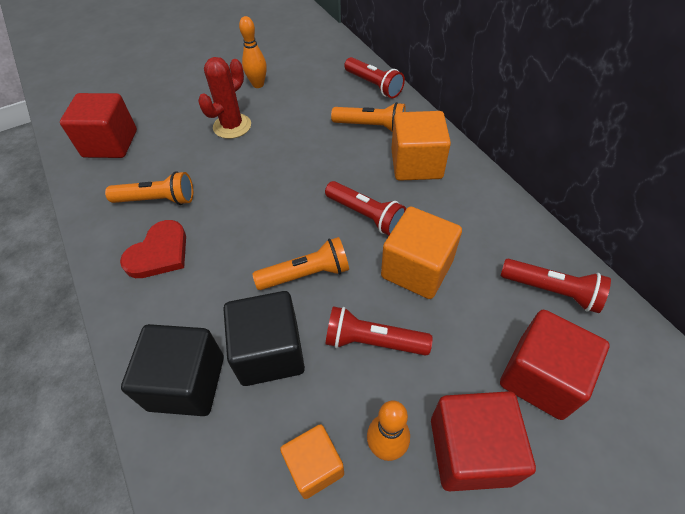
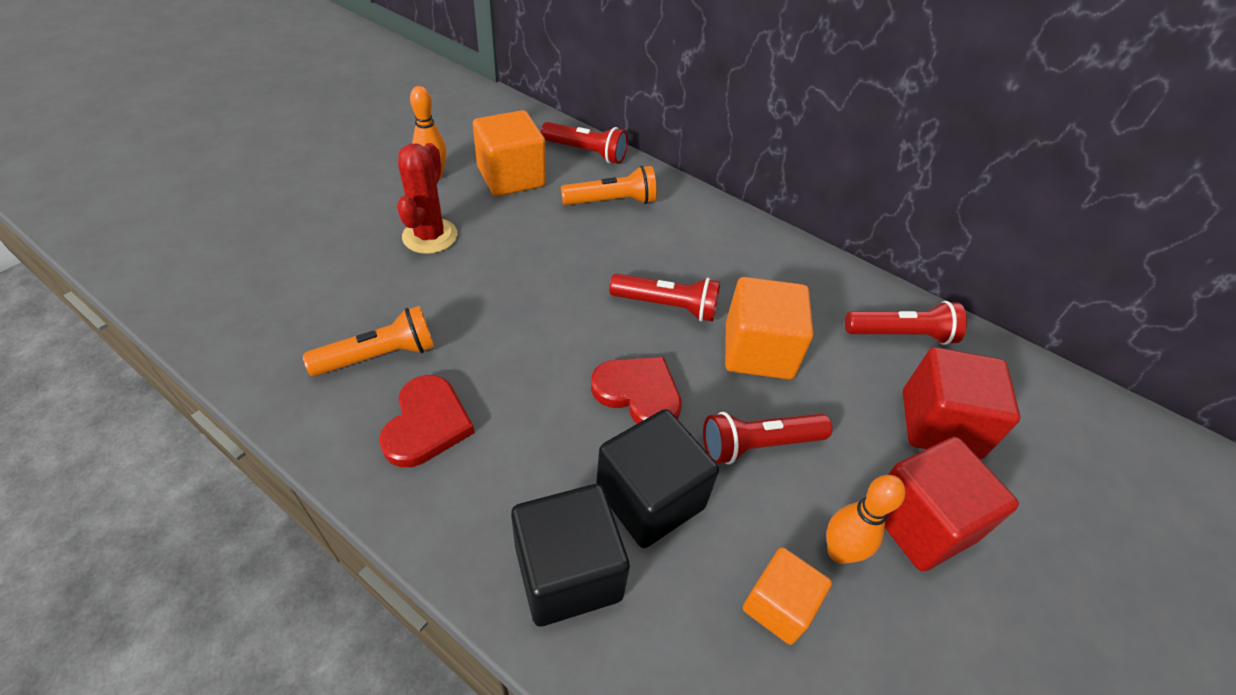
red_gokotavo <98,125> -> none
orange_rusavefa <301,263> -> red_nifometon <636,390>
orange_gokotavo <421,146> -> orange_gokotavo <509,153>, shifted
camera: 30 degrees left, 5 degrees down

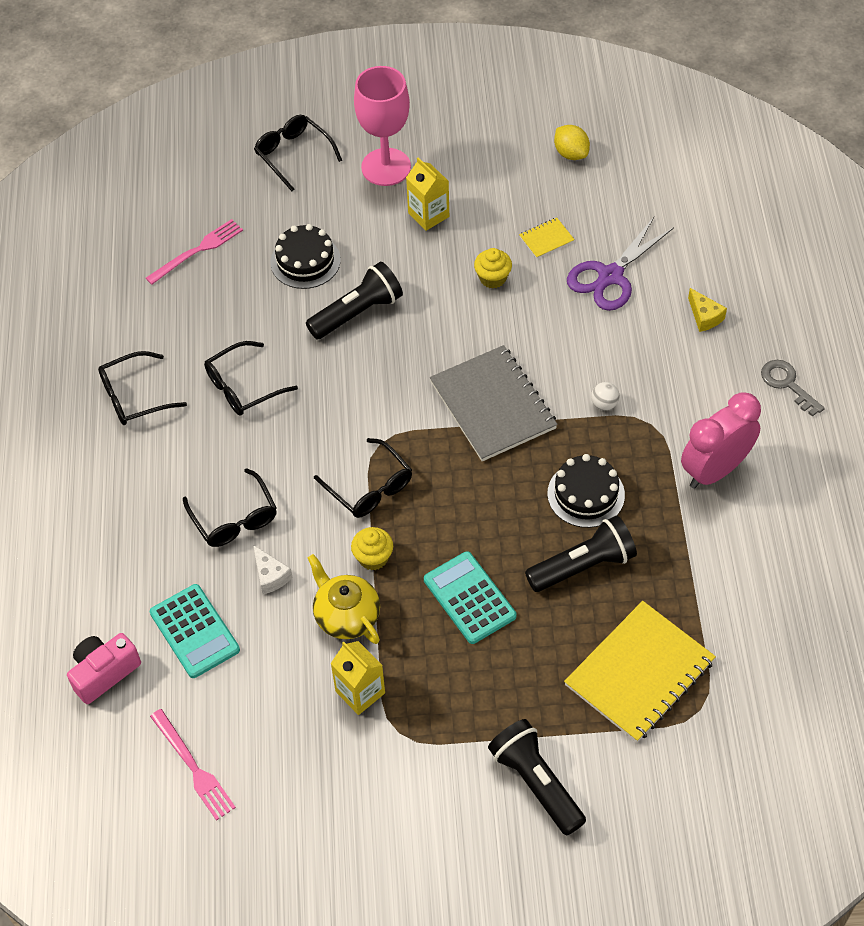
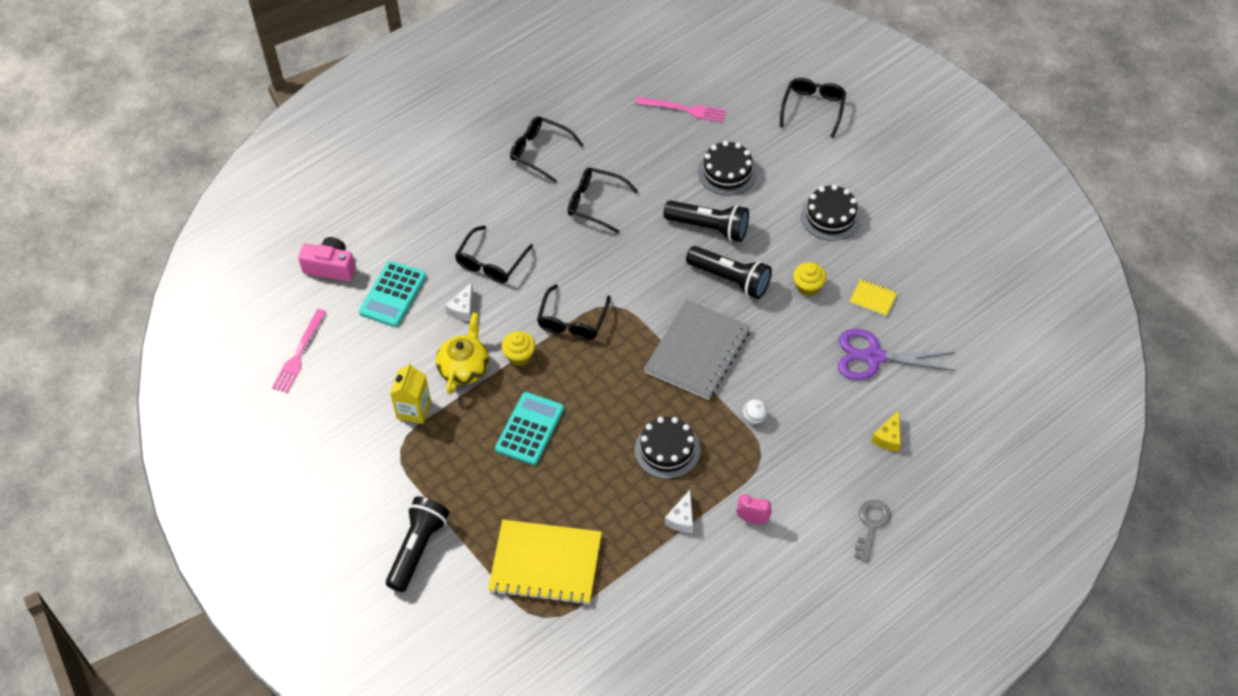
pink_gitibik <382,126> -> none
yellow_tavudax <427,194> -> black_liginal <831,213>
black_rusavefa <581,554> -> black_rusavefa <729,272>, shifted
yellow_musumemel <572,142> -> none
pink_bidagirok <721,440> -> pink_bidagirok <754,509>, x0.46
none -> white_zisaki <679,511>
camera: 55 degrees right, 0 degrees up

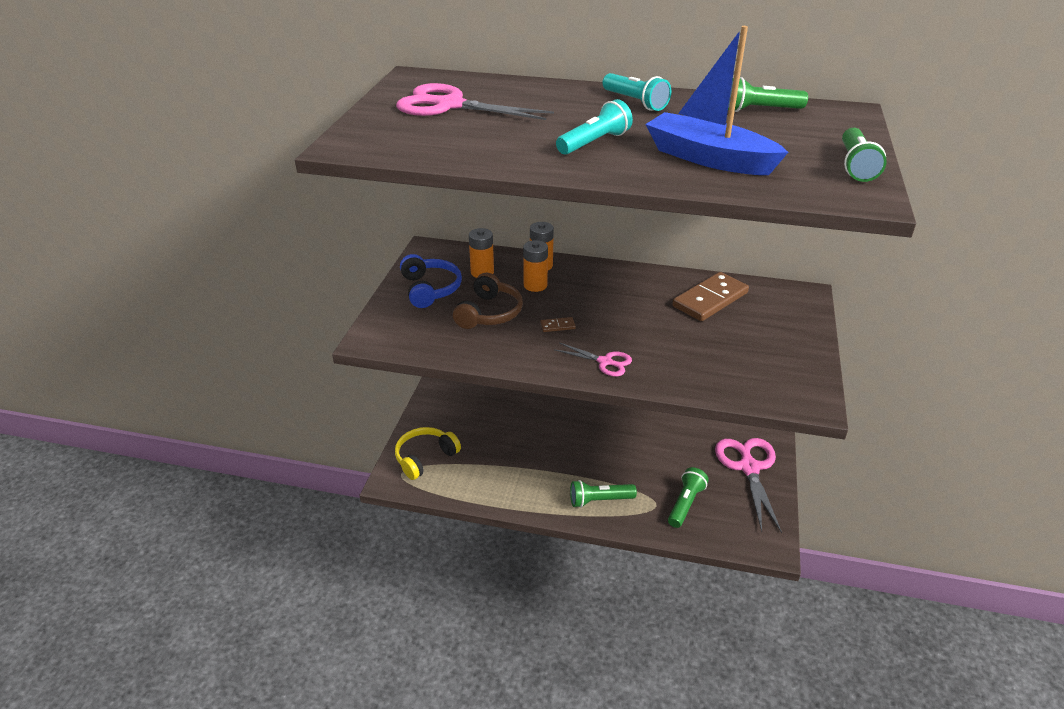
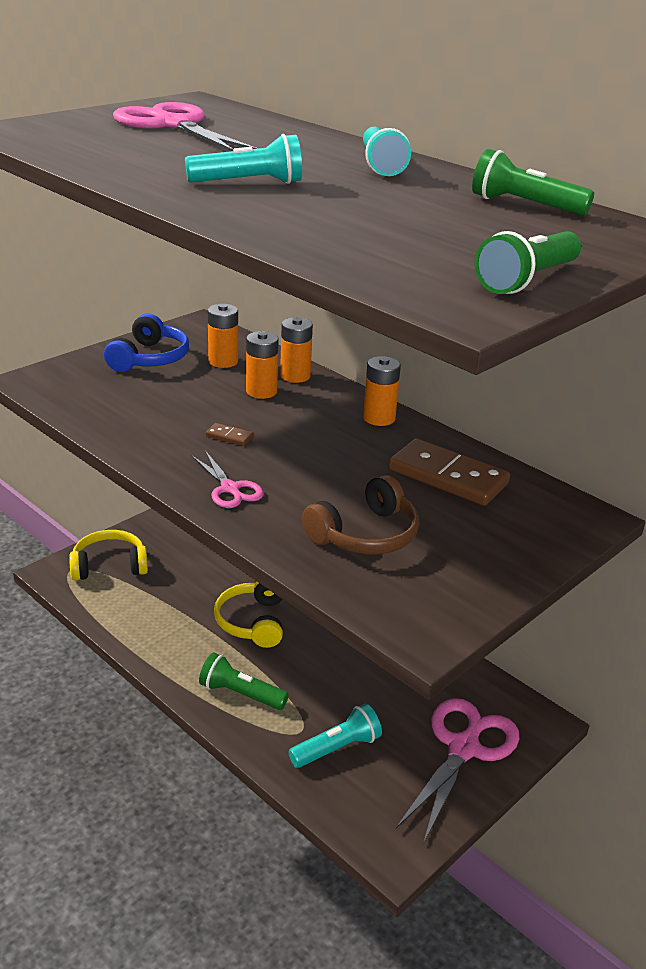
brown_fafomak <488,301> -> brown_fafomak <361,515>, shifted
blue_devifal <716,100> -> none
green_rusavefa <688,497> -> turquoise_rusavefa <335,736>
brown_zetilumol <710,296> -> brown_zetilumol <449,472>, 45 degrees clockwise
none -> yellow_fafomak <248,614>
none -> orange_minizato <382,391>
camera: 30 degrees right, 5 degrees down

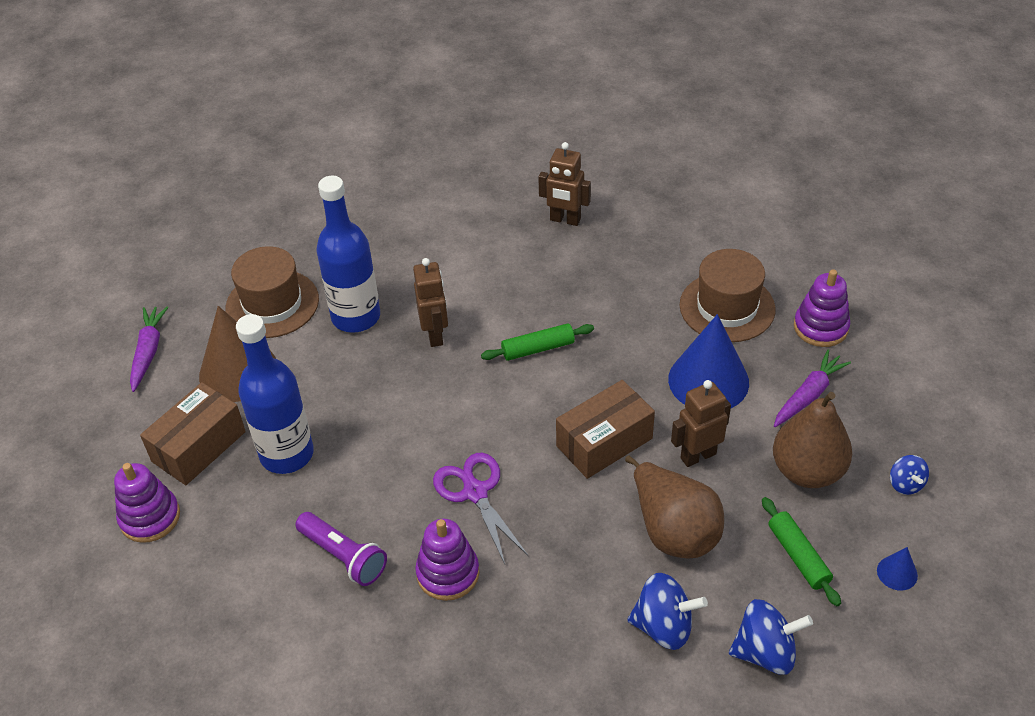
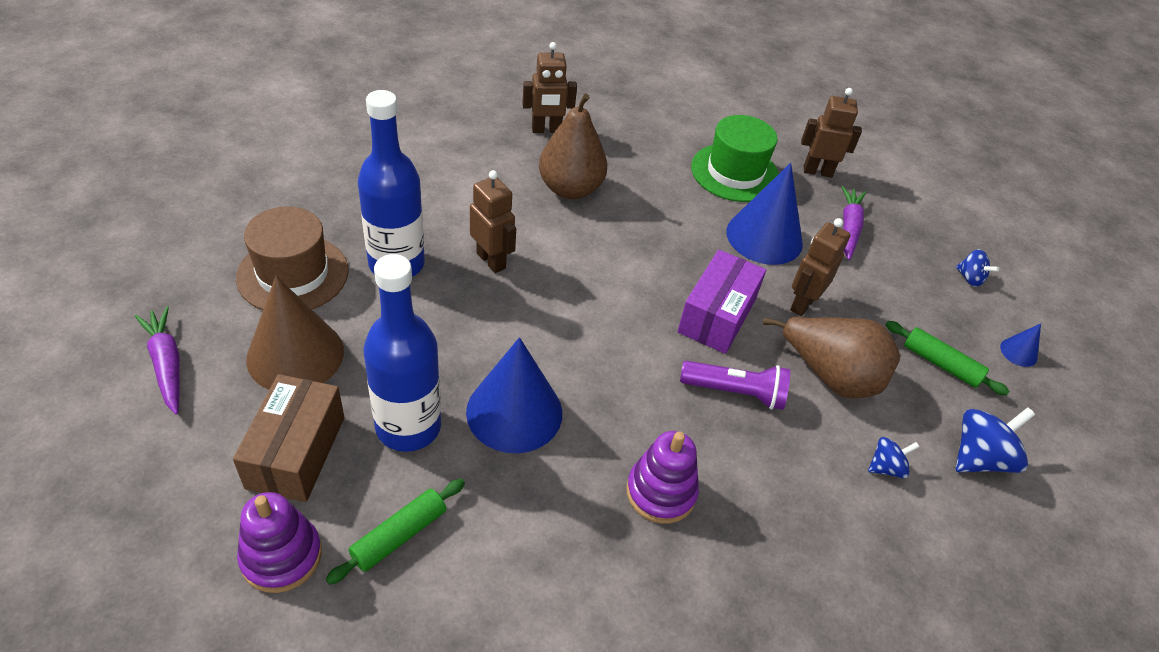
purple_rusavefa <341,549> -> purple_rusavefa <735,385>, shifted
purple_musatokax <481,508> -> none
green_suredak <537,342> -> green_suredak <395,532>, shifted
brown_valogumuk <605,429> -> purple_valogumuk <721,302>
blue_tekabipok <667,611> -> blue_tekabipok <894,457>, x0.58
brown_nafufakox <727,295> -> green_nafufakox <735,158>
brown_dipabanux <812,440> -> brown_dipabanux <573,146>, shifted
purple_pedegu <822,308> -> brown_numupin <831,133>
none -> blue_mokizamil <514,395>
camera: 35 degrees left, 0 degrees up

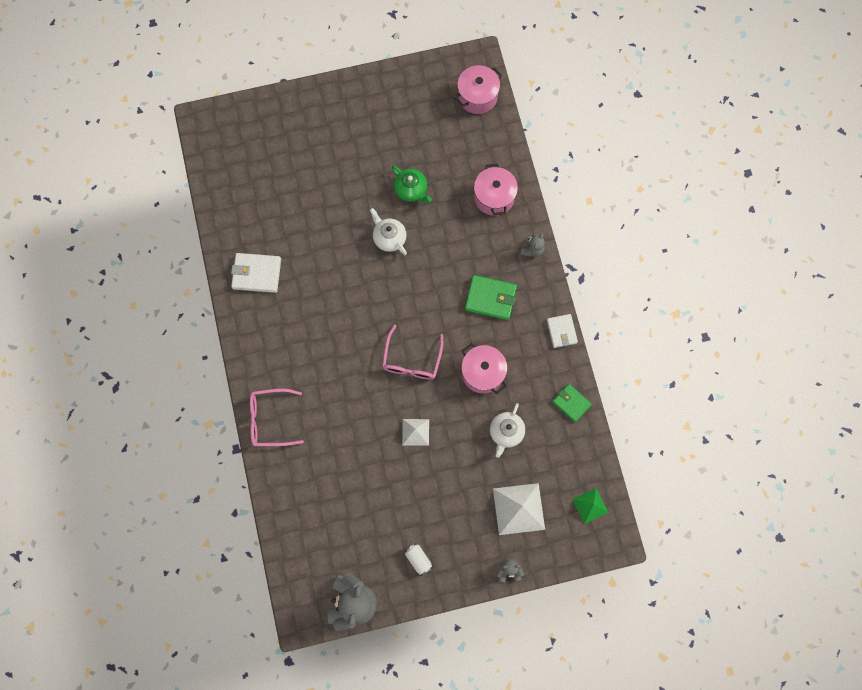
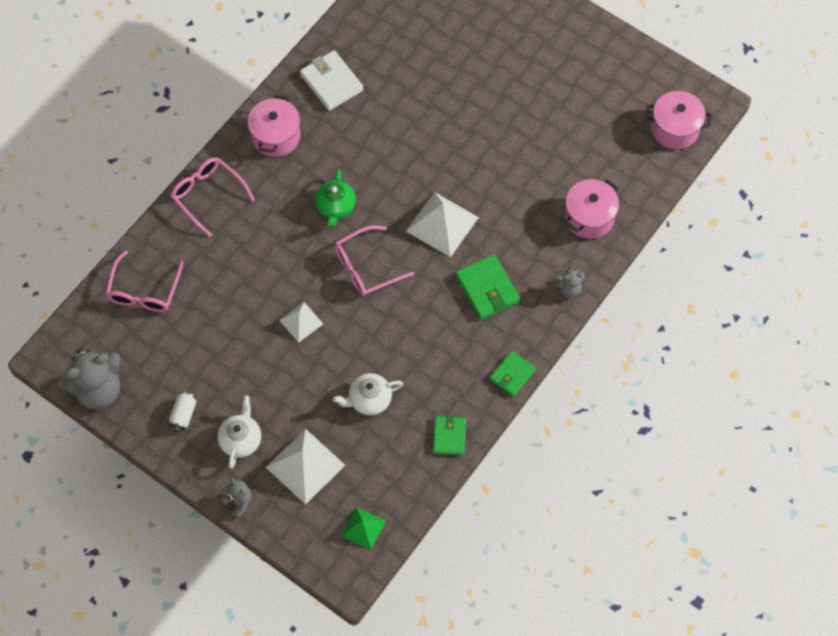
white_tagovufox <388,231> -> white_tagovufox <239,432>, shifted
green_tagovufox <412,184> -> green_tagovufox <335,198>, shifted
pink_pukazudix <484,368> -> pink_pukazudix <274,126>, shifted
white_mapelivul <562,331> -> green_mapelivul <513,374>
none -> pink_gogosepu <144,281>
none -> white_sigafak <442,224>
camera: 50 degrees right, 10 degrees down

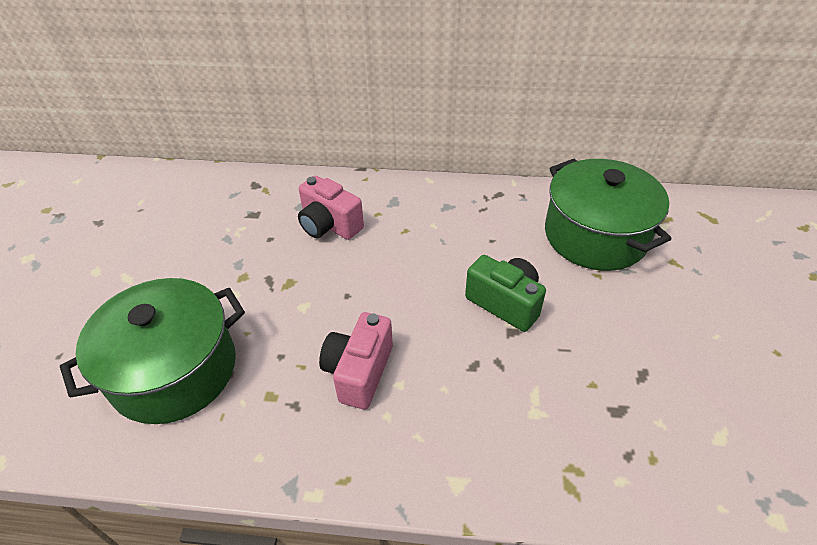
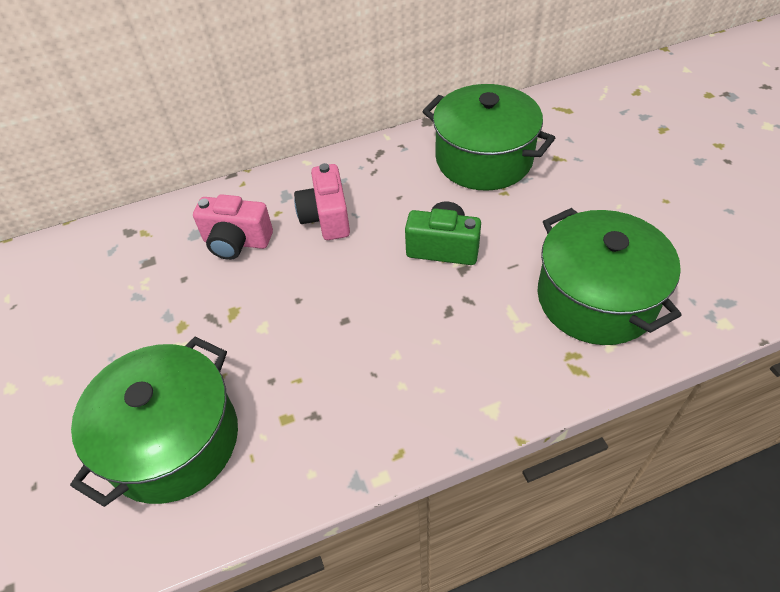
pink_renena <356,360> -> pink_renena <322,201>, shifted
none -> green_pukazudix <610,276>
camera: 25 degrees left, 5 degrees up

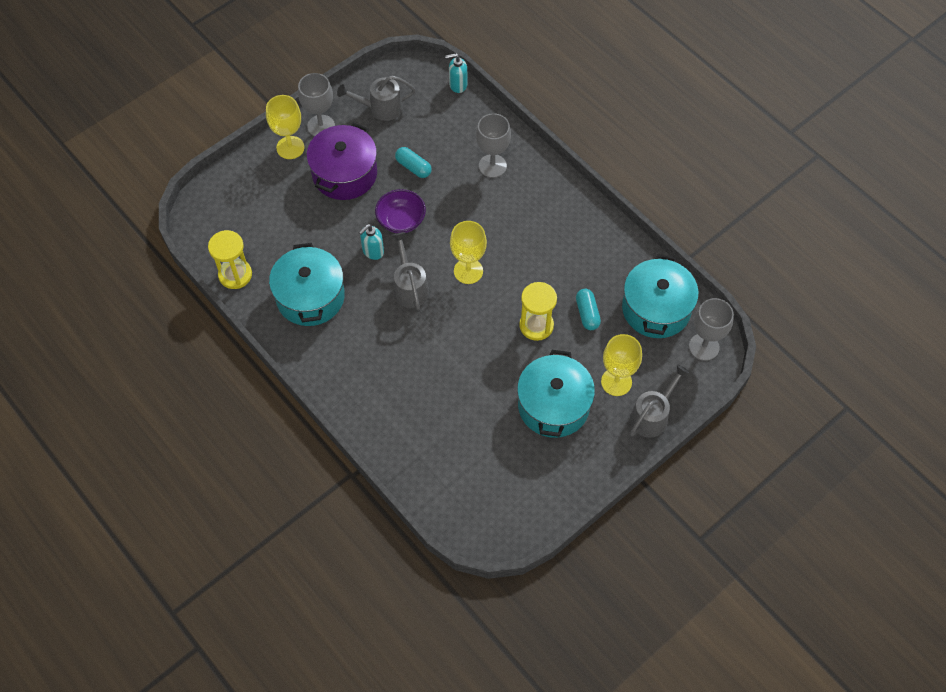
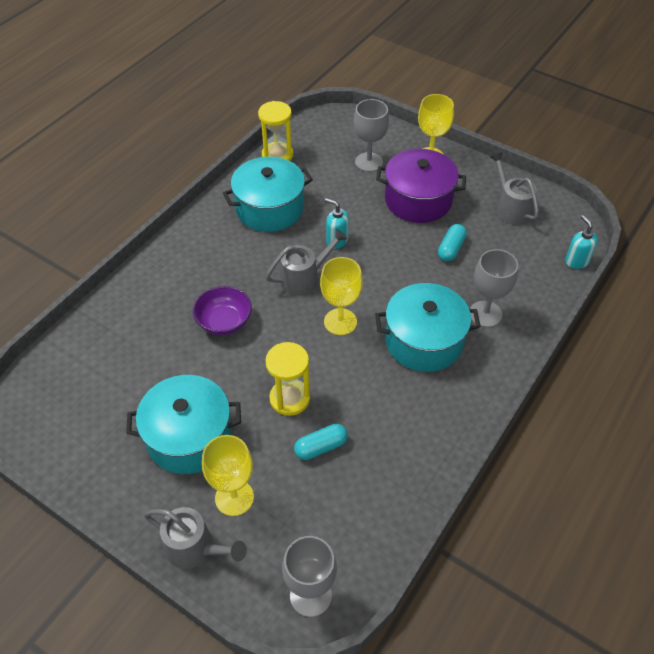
grey_gitibik <316,104> -> grey_gitibik <371,135>, shifted
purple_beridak <400,211> -> purple_beridak <222,310>, shifted
turquoise_pukazudix <660,296> -> turquoise_pukazudix <428,327>, shifted
camera: 75 degrees right, 10 degrees down

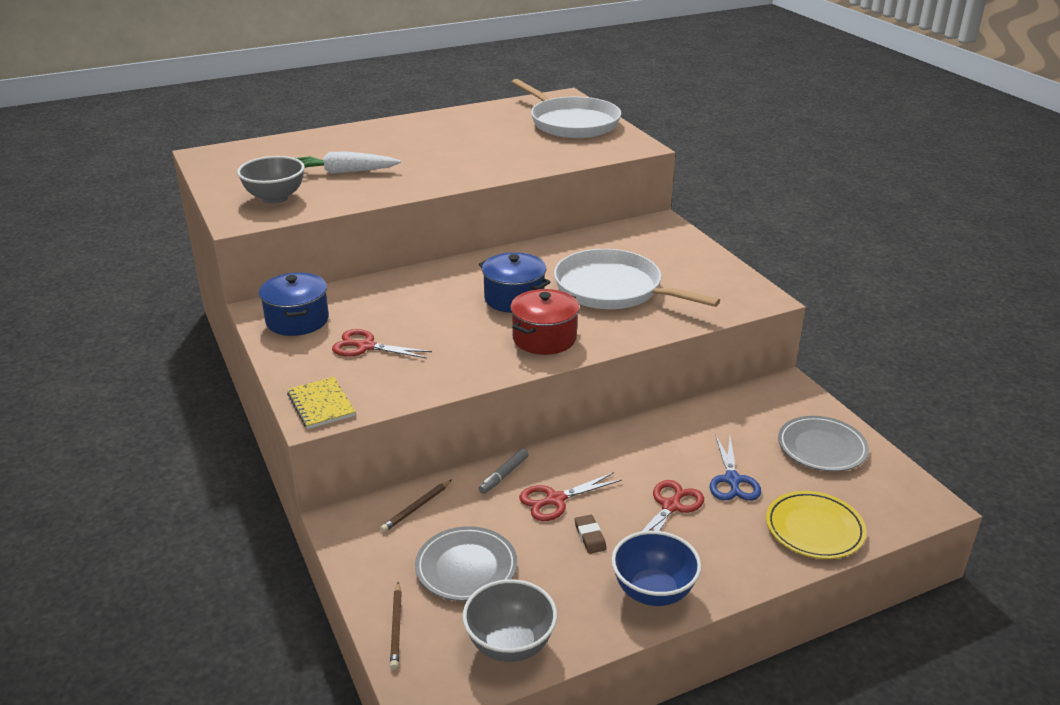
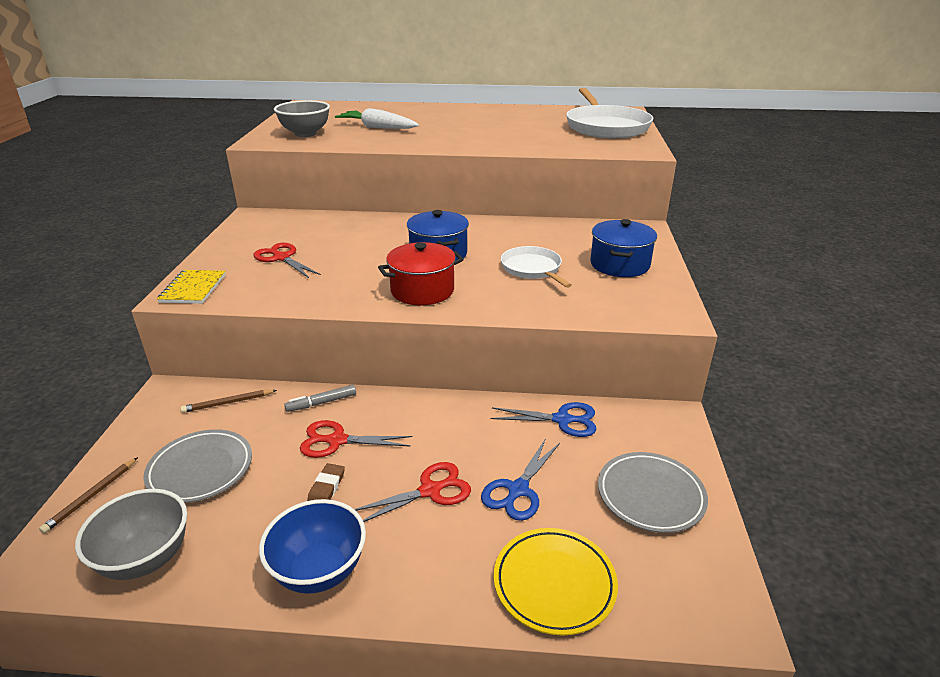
blue_pukazudix <294,304> -> blue_pukazudix <623,248>, shifted
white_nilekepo <637,279> -> white_nilekepo <536,267>, x0.57
none -> blue_musatokax <544,419>
camera: 30 degrees right, 0 degrees up

